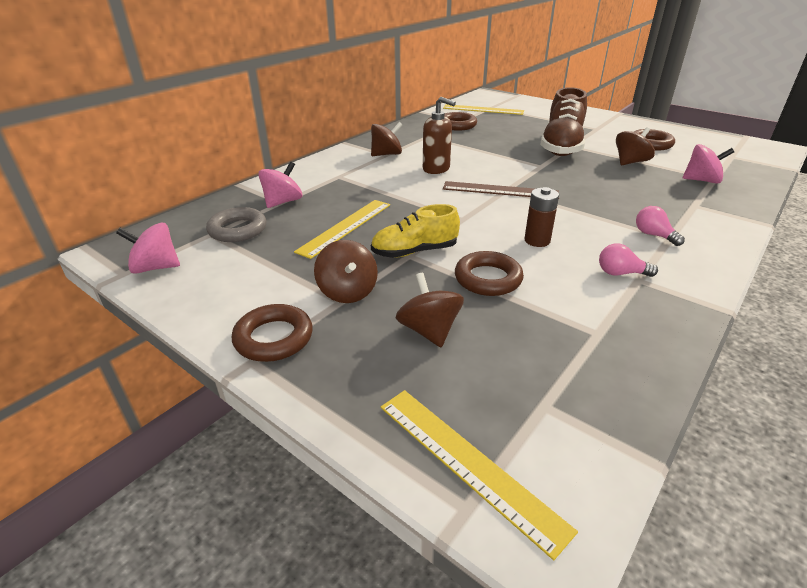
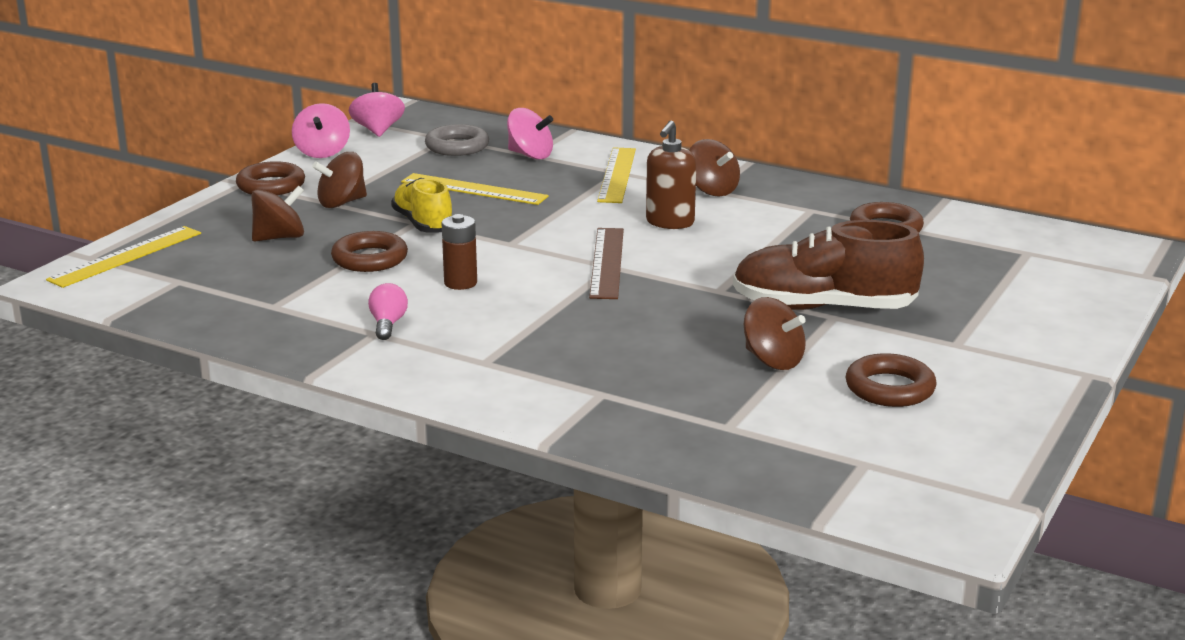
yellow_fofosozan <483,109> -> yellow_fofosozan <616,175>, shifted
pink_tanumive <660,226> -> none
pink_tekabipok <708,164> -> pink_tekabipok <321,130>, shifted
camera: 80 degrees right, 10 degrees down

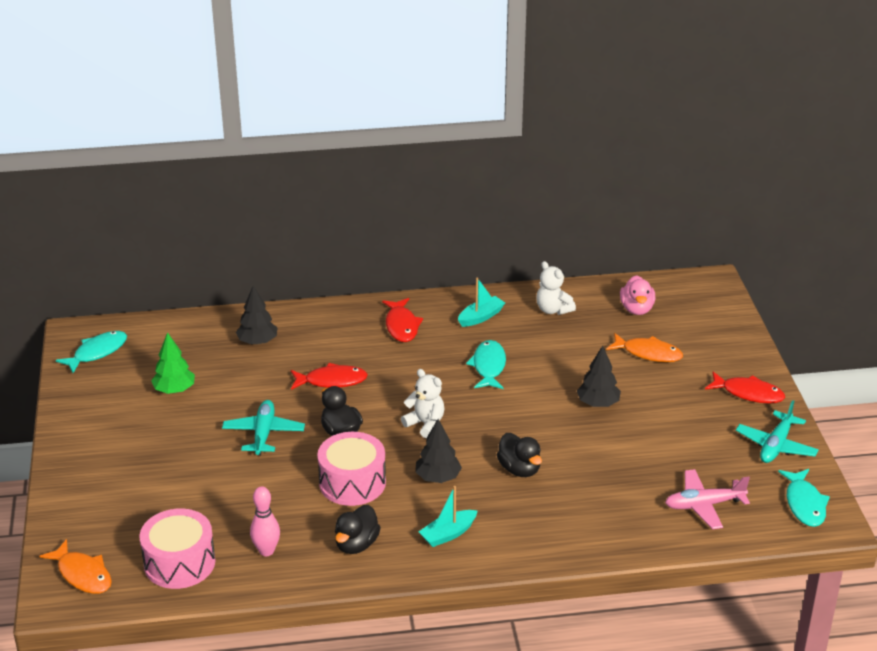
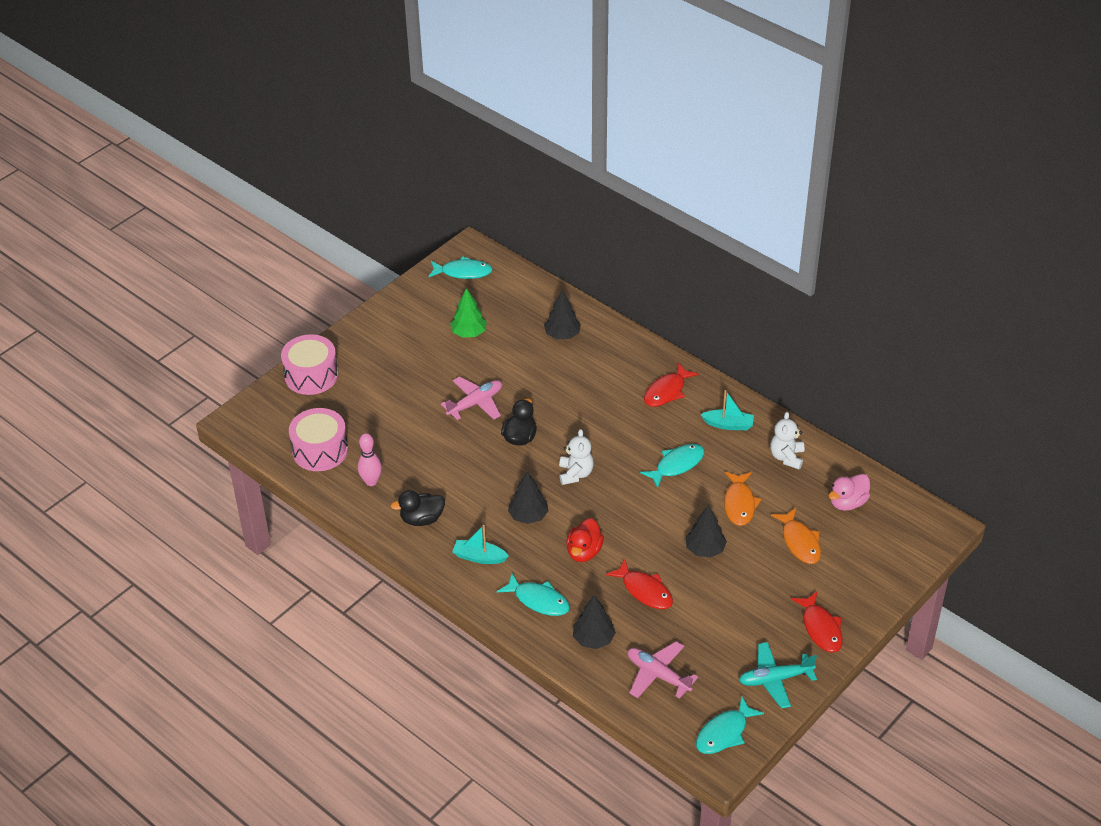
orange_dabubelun <75,566> -> orange_dabubelun <743,499>, shifted
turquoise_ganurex <263,428> -> pink_ganurex <471,398>
red_dabubelun <329,376> -> red_dabubelun <639,584>, shifted
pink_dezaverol <351,469> -> pink_dezaverol <309,364>, shifted
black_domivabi <519,455> -> red_domivabi <585,540>
none -> turquoise_dabubelun <533,594>
none -> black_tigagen <594,622>
camera: 50 degrees right, 10 degrees up

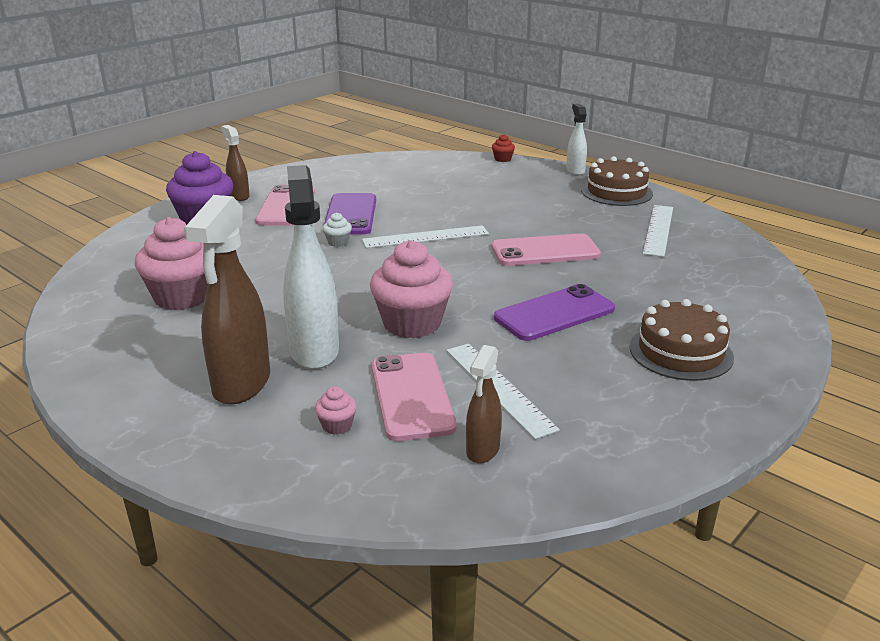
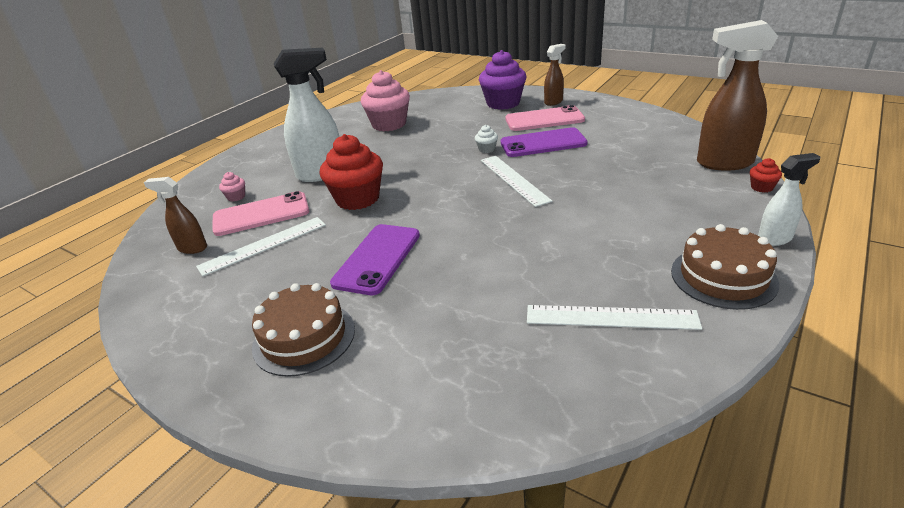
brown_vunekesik <227,299> -> brown_vunekesik <737,95>, shifted
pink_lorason <411,289> -> red_lorason <351,172>
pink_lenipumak <546,249> -> none
purple_lenipumak <554,312> -> purple_lenipumak <375,259>, 60 degrees clockwise
camera: 85 degrees right, 5 degrees up

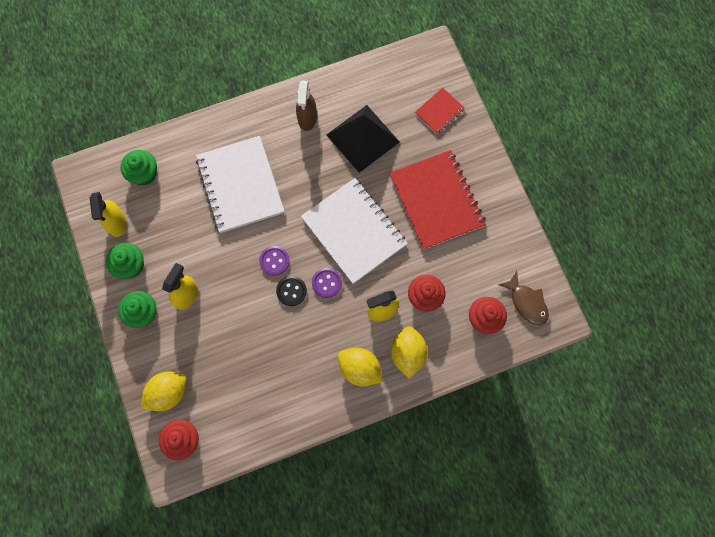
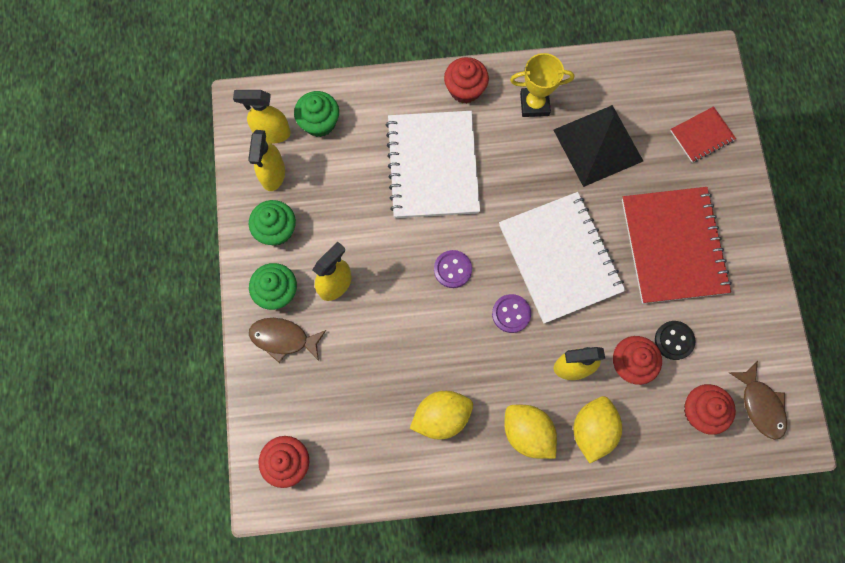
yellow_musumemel <164,391> -> yellow_musumemel <441,415>, shifted
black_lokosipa <291,291> -> black_lokosipa <675,340>, shifted
brown_vunekesik <306,105> -> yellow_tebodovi <542,85>
none -> yellow_vunekesik <262,116>
none -> brown_dabubelun <287,340>
none -> red_lorason <466,80>
camera: 15 degrees right, 0 degrees up

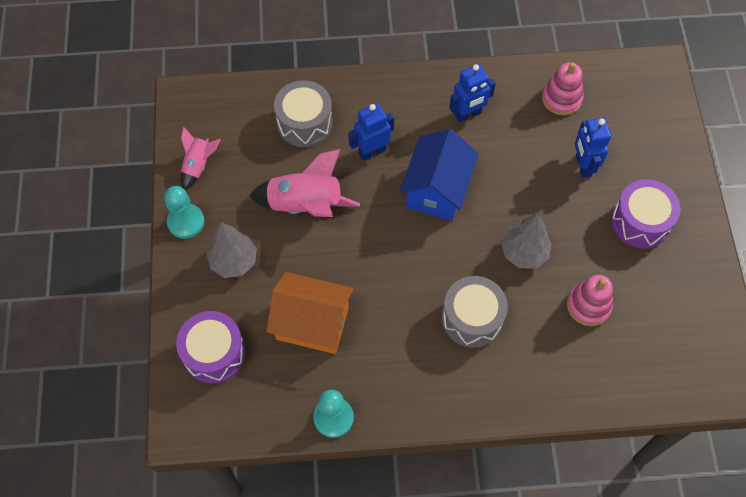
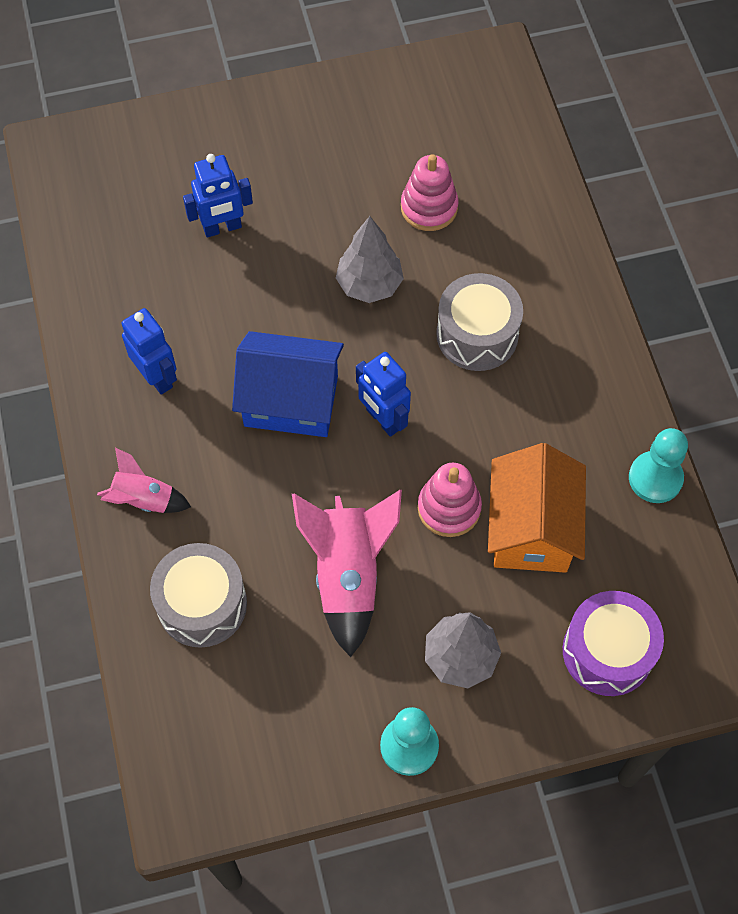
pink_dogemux <201,158> -> pink_dogemux <144,480>, shifted
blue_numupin <371,132> -> blue_numupin <383,394>, shifted
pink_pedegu <562,88> -> pink_pedegu <450,500>, shifted
purple_dezaverol <645,214> -> none
camera: 100 degrees left, 0 degrees up

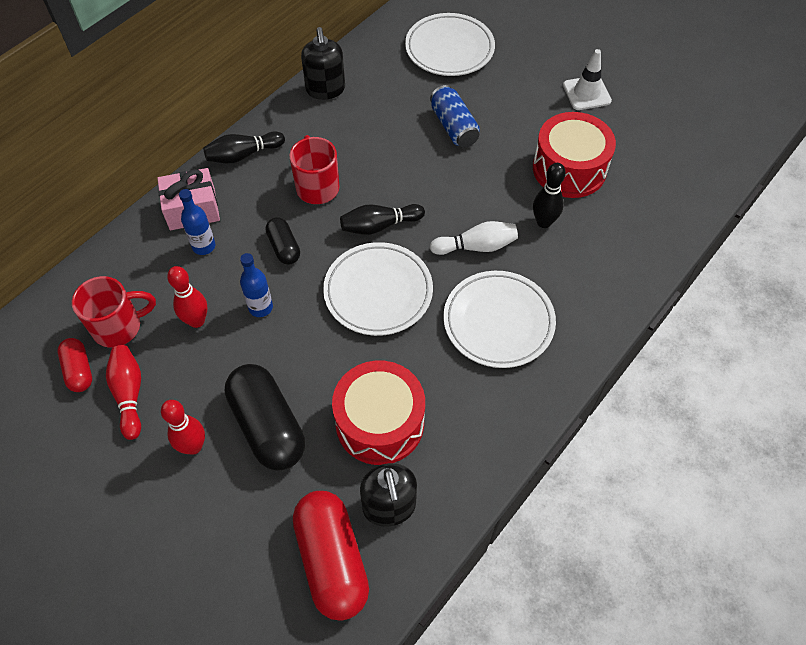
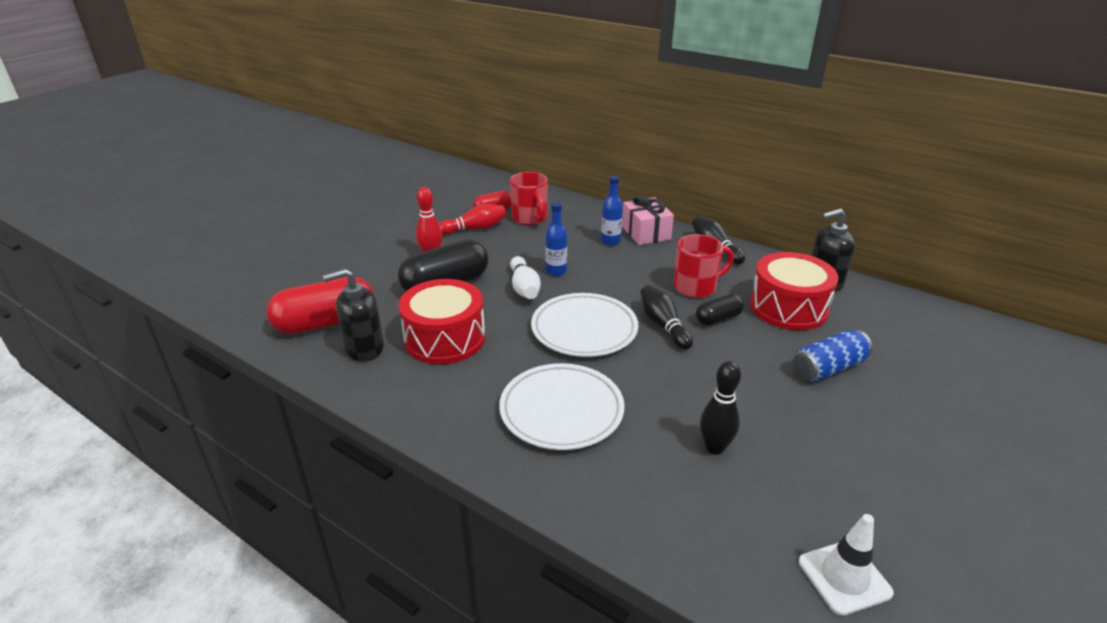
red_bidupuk <187,297> -> none
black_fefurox <283,241> -> black_fefurox <720,310>, shifted
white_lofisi <450,44> -> none
white_bidupuk <474,238> -> white_bidupuk <525,277>, shifted
red_dezaverol <574,155> -> red_dezaverol <794,291>, shifted
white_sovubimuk <587,79> -> white_sovubimuk <846,565>, shifted
camera: 85 degrees right, 25 degrees down

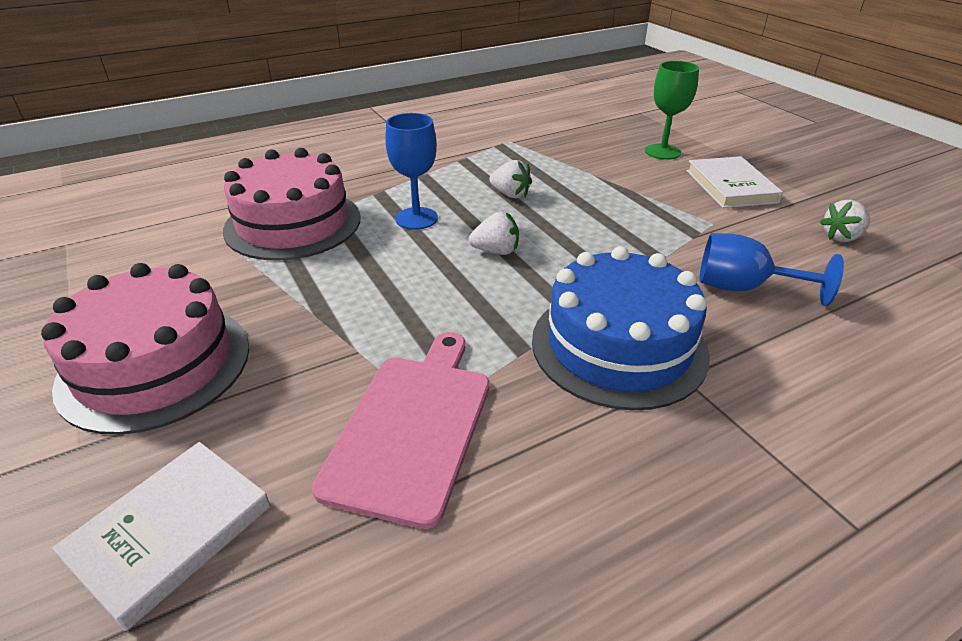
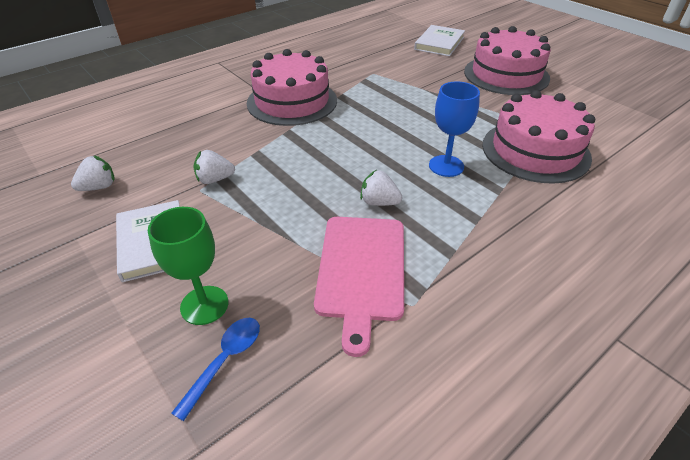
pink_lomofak <400,430> -> pink_lomofak <359,287>, shifted
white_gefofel <494,233> -> white_gefofel <214,167>, shifted
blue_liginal <621,328> -> pink_liginal <292,87>
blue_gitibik <771,269> -> none
none -> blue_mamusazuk <215,369>
camera: 170 degrees right, 5 degrees up

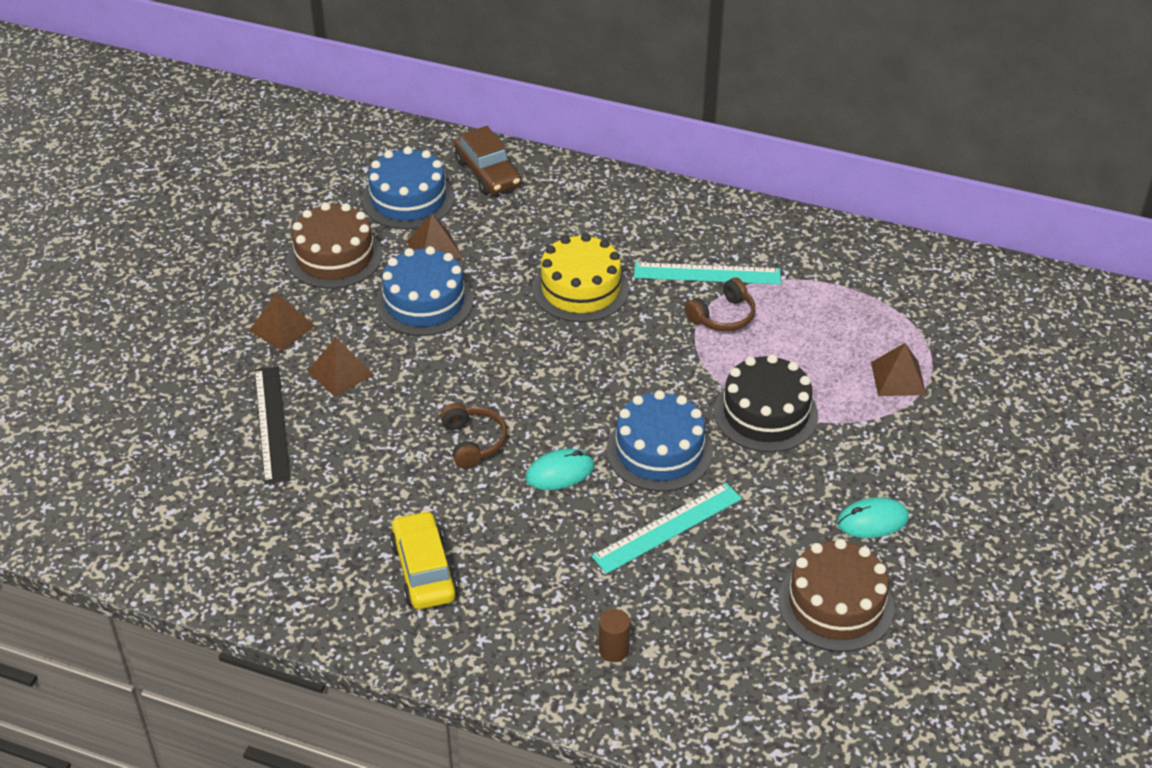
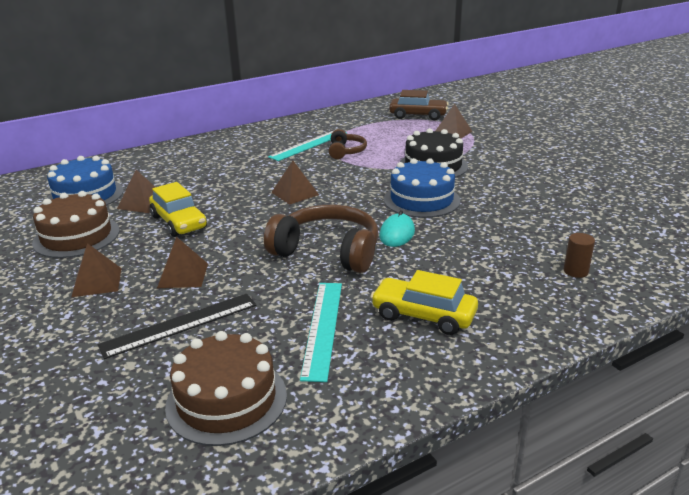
black_fofosozan <272,425> -> black_fofosozan <177,326>, 60 degrees counterclockwise
blue_liginal <424,291> -> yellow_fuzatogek <178,209>
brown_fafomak <473,436> -> brown_fafomak <321,239>, x1.82
brown_fuzatogek <487,160> -> brown_fuzatogek <418,105>, shifted
yellow_liginal <581,277> -> none
turquoise_fofosozan <666,528> -> turquoise_fofosozan <321,332>, shifted
brown_liginal <836,595> -> brown_liginal <226,388>, shifted
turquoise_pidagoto <873,517> -> none
none -> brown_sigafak <295,183>
camera: 50 degrees left, 15 degrees down

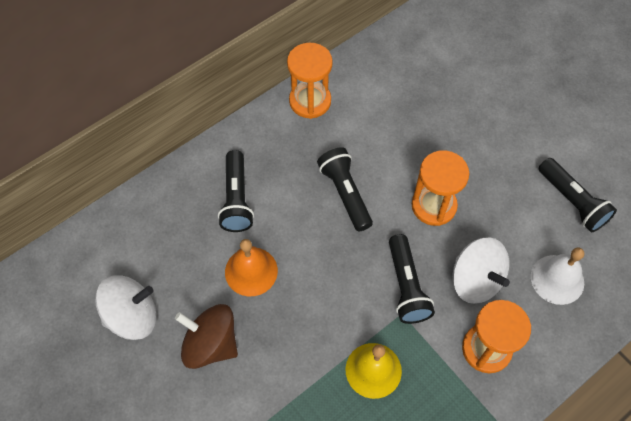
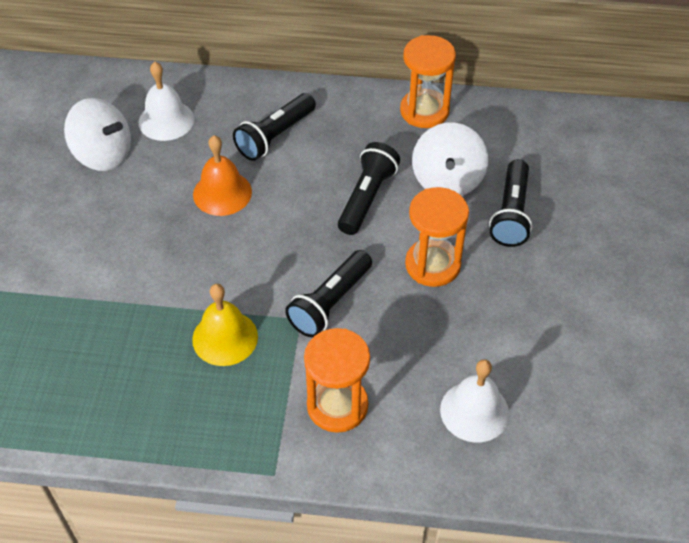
brown_tekabipok <206,336> -> none
white_tekabipok <481,270> -> white_tekabipok <450,159>, shifted
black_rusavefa <578,195> -> black_rusavefa <510,203>, shifted
none -> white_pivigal <166,101>
camera: 45 degrees right, 10 degrees down

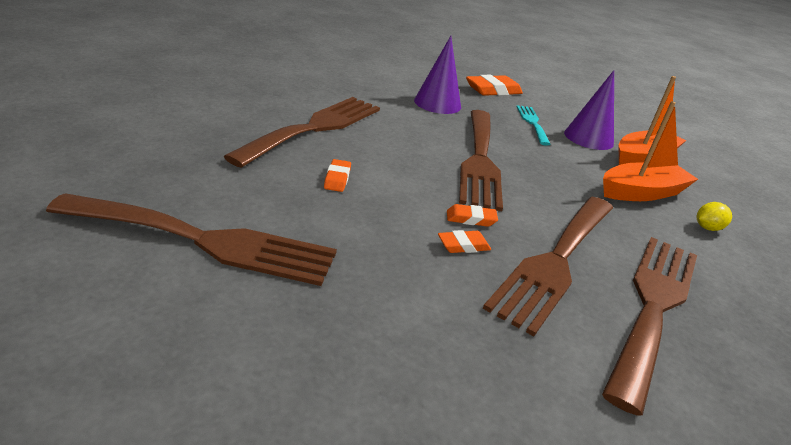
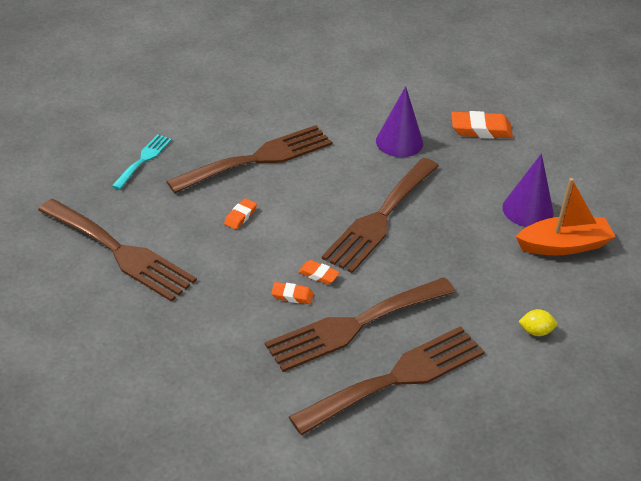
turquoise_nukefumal <533,125> -> turquoise_nukefumal <142,162>, shifted
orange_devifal <650,151> -> none
camera: 30 degrees right, 10 degrees up

